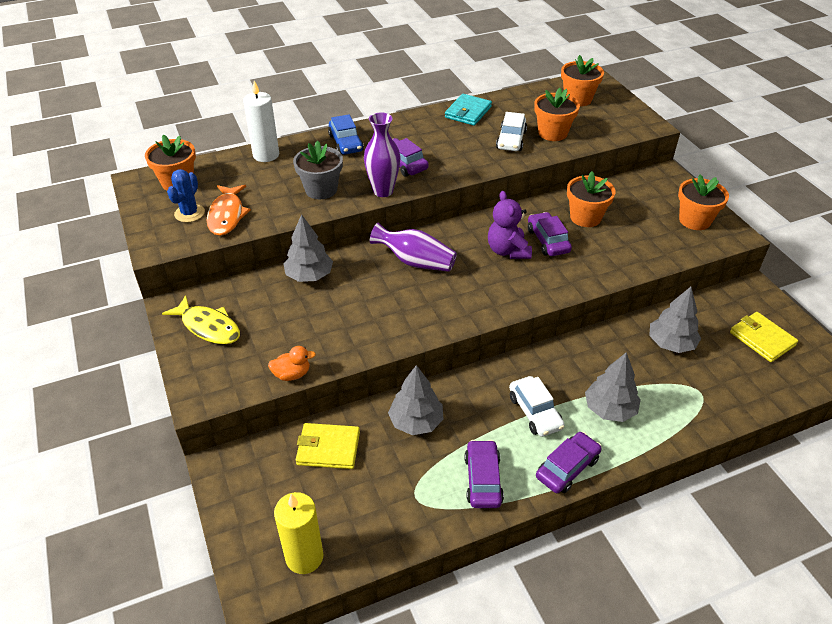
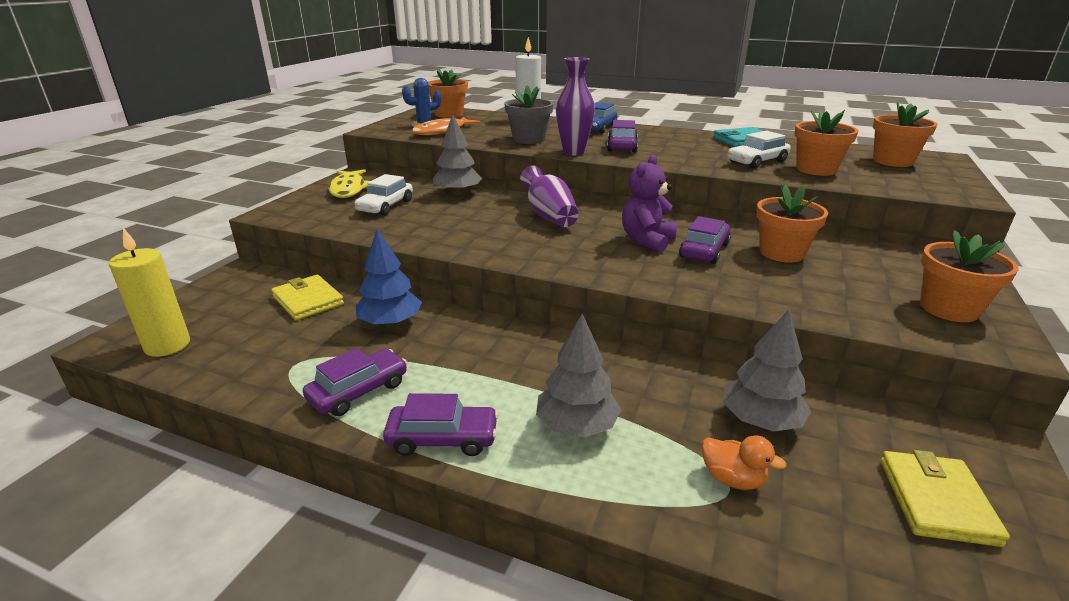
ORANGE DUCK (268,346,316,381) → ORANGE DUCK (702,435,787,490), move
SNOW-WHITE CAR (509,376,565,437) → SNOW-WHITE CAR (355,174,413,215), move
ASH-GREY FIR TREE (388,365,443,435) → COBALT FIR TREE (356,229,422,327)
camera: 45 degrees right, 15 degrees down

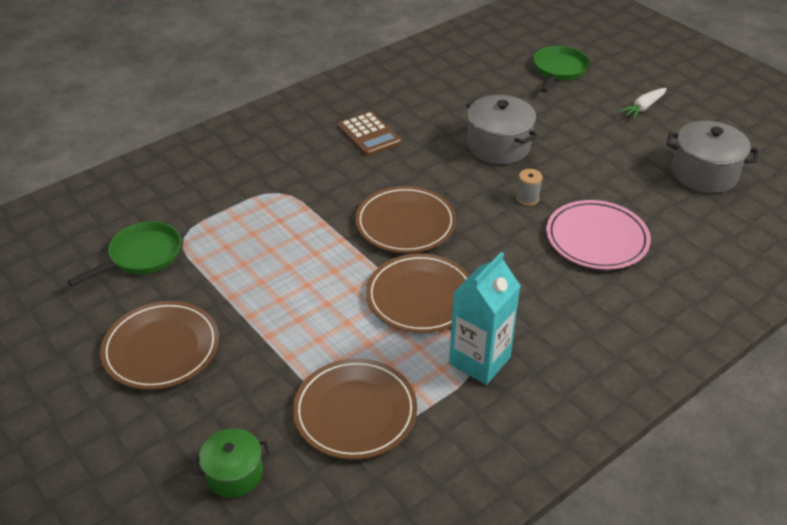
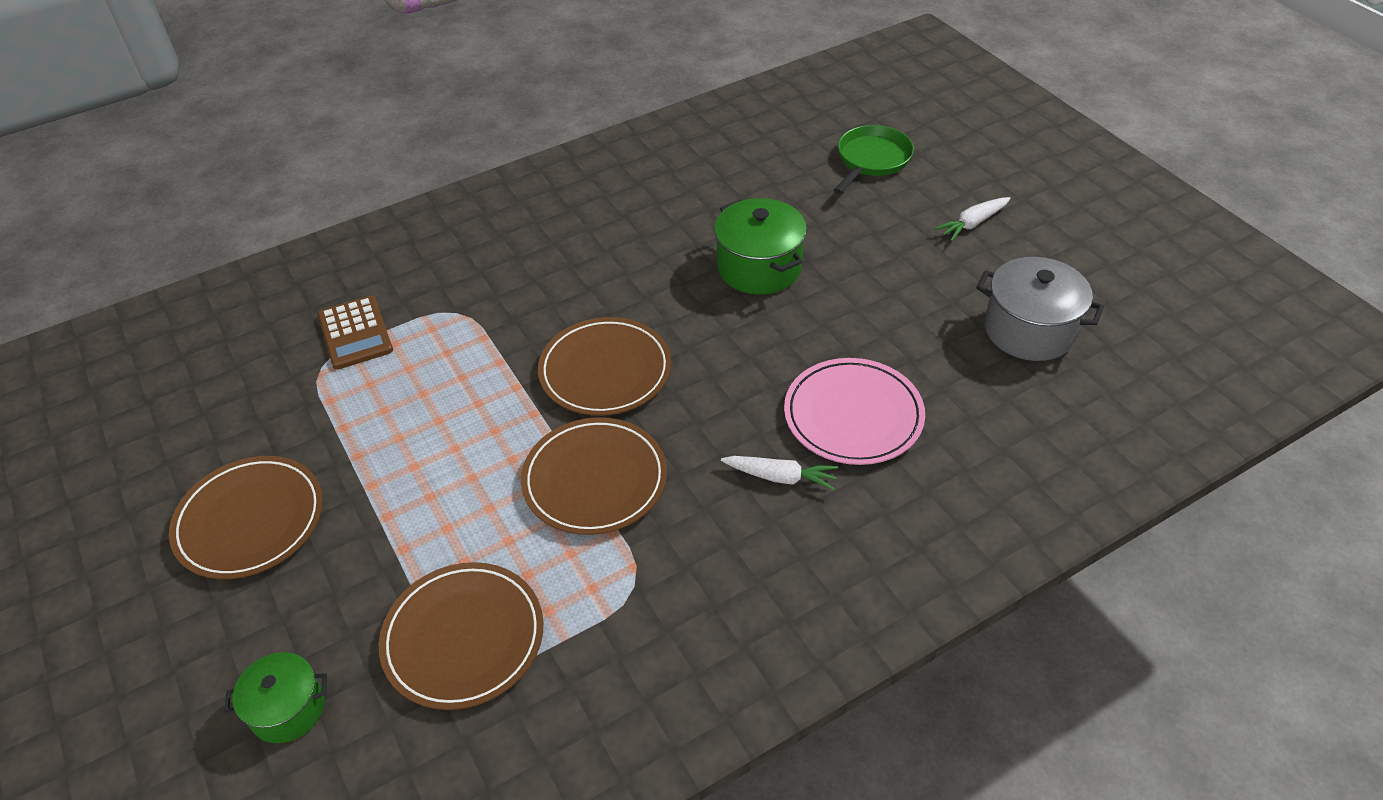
EMERALD PAN (67,221,181,286) → -
AQUA CARTON (449,252,521,385) → -
ASH-GREY REEL OF THREAD (516,169,543,206) → -
- → SNOW-WHITE ROOT VEGETABLE (721,456,838,490)
DARK BROWN ADDING MACHINE (338,111,401,156) → DARK BROWN ADDING MACHINE (318,296,393,370), move
ASH-GREY POT (466,95,538,164) → EMERALD POT (714,198,807,295)
camera: 10 degrees right, 5 degrees up

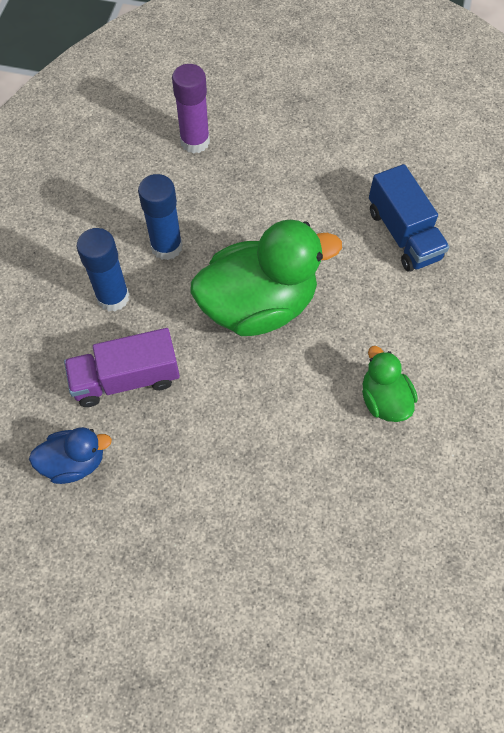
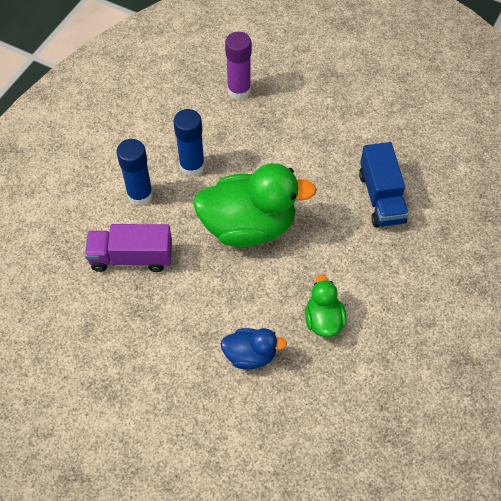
COBALT DUCK (29,427,112,484) → COBALT DUCK (220,328,287,369), move
camera: 15 degrees right, 5 degrees down

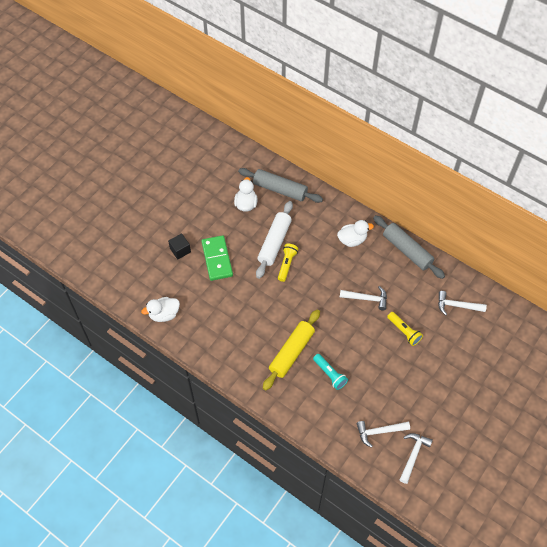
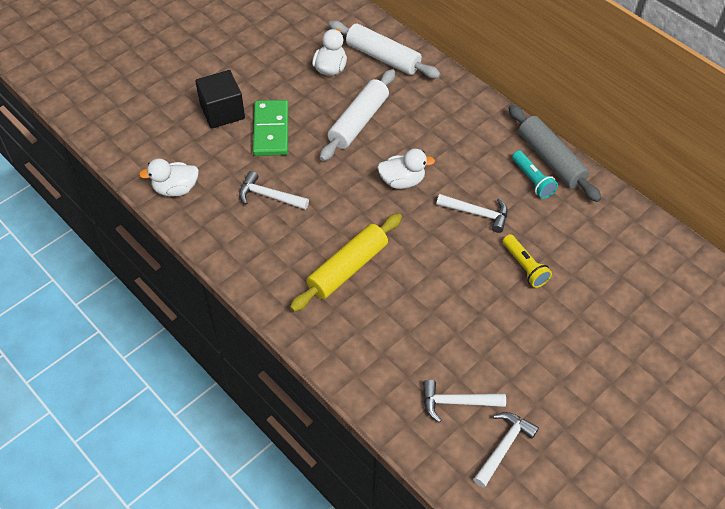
YELLOW TORCH (278,244,298,282) → -
AQUA TORCH (313,354,348,390) → AQUA TORCH (512,151,558,199), move
SNOW-WHITE DUCK (337,220,374,247) → SNOW-WHITE DUCK (377,149,435,189), move
SNOW-WHITE CARPENTER'S HAMMER (438,291,487,315) → SNOW-WHITE CARPENTER'S HAMMER (239,171,309,210), move
ASH-GREY DOUGH ROLLER (238,168,323,203) → SNOW-WHITE DOUGH ROLLER (329,21,441,78)
BLACK CUBE (168,233,191,259) → BLACK CUBE (195,70,245,129), x1.59
camera: 10 degrees right, 5 degrees down

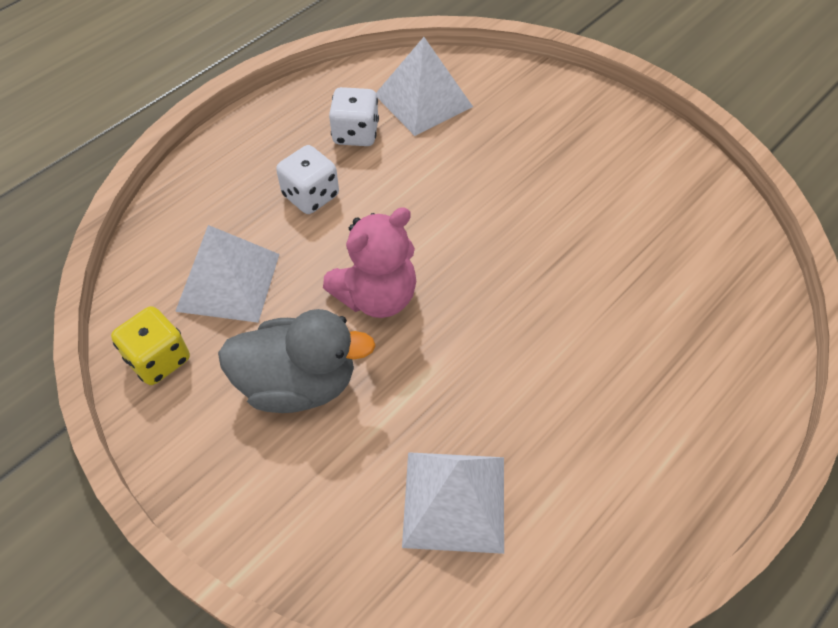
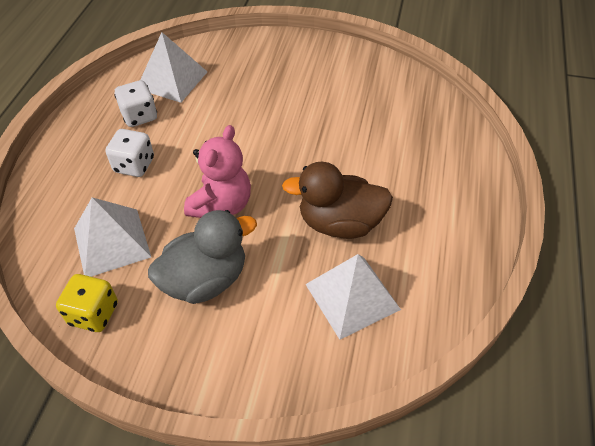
- → DARK BROWN DUCK (282,162,393,239)
camera: 30 degrees left, 5 degrees down

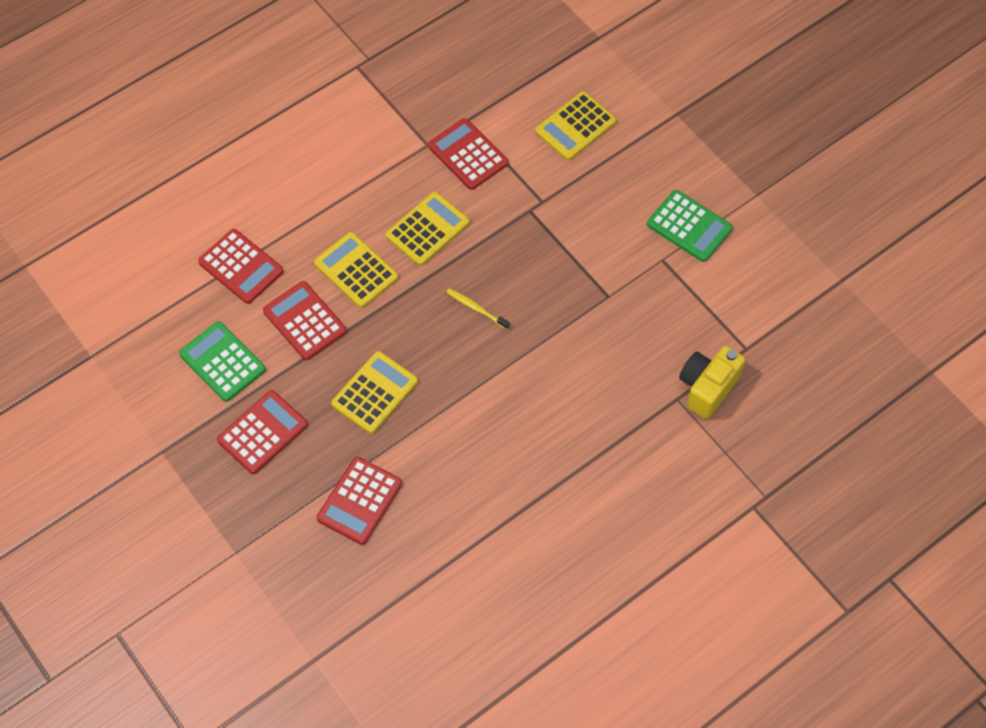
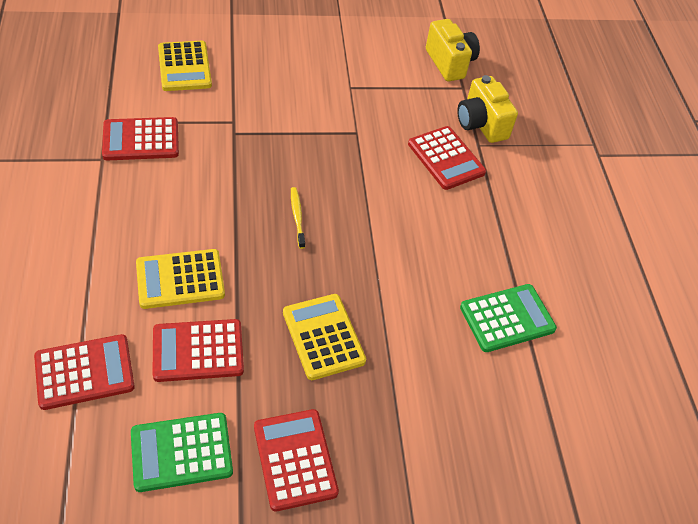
YELLOW ADDING MACHINE (386,192,470,266) → -
- → YELLOW PHOTO CAMERA (426,19,480,81)
SCARLET ADDING MACHINE (317,457,402,545) → SCARLET ADDING MACHINE (408,126,486,190), move
EMERALD ADDING MACHINE (647,190,733,262) → EMERALD ADDING MACHINE (460,284,557,352), move
YELLOW TOOTH BRUSH (446,288,510,329) → YELLOW TOOTH BRUSH (291,187,305,249), 105 degrees clockwise
camera: 65 degrees left, 10 degrees down

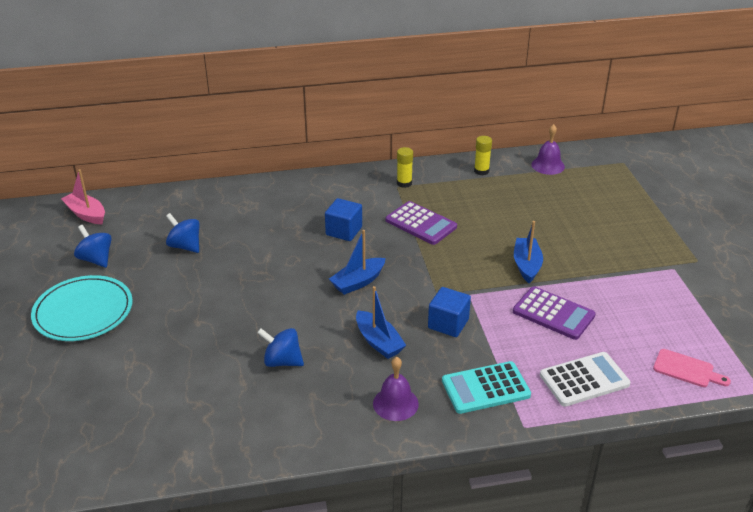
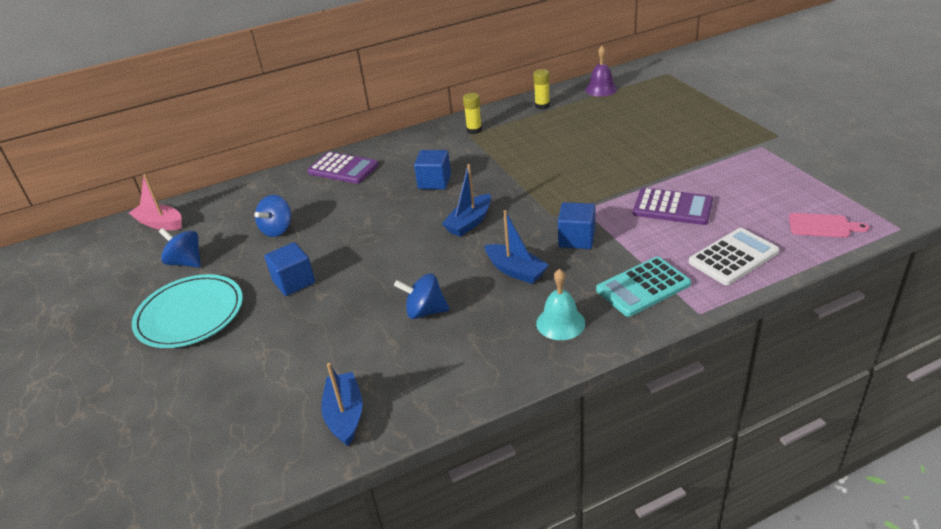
- → COBALT CUBE (265,242,315,296)
ROYAL PURPLE ADDING MACHINE (386,201,457,245) → ROYAL PURPLE ADDING MACHINE (307,152,379,184), move
COBALT SAILBOAT (514,221,543,283) → COBALT SAILBOAT (321,363,363,446), move
ROYAL PURPLE HAND BELL (373,357,419,421) → AQUA HAND BELL (536,269,585,340)
COBALT TOY TOP (166,213,200,253) → COBALT TOY TOP (254,195,291,237), 90 degrees counterclockwise
camera: 10 degrees left, 0 degrees up

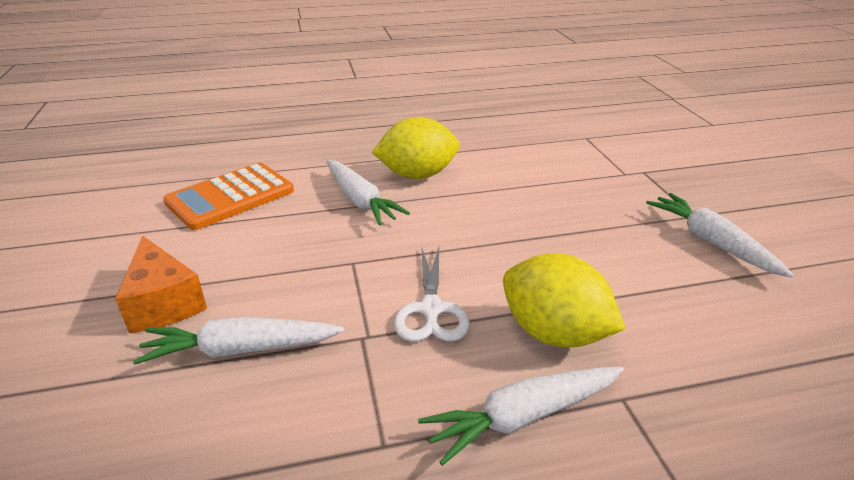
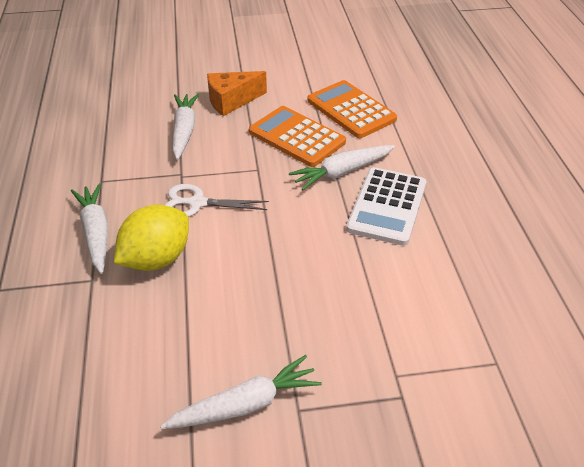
- → ORANGE ADDING MACHINE (249,106,346,167)
YELLOW LEMON (372,117,460,179) → SNOW-WHITE ADDING MACHINE (346,167,427,246)
camera: 95 degrees right, 10 degrees up

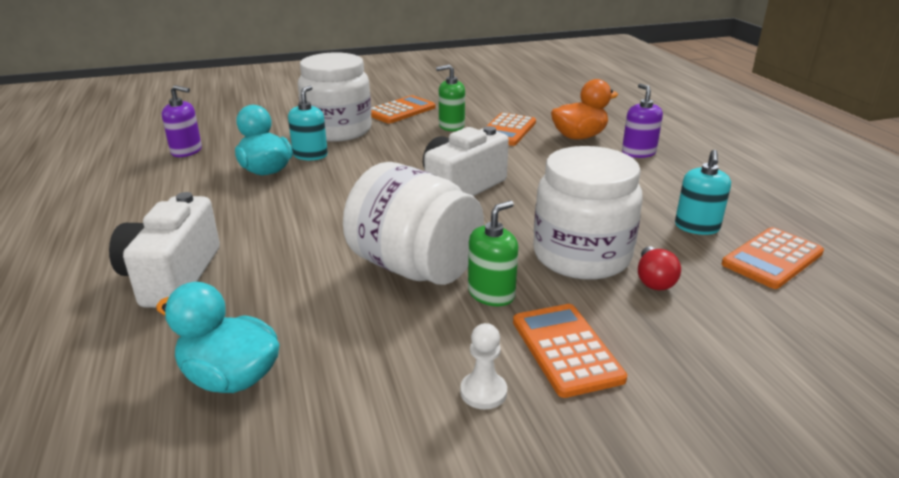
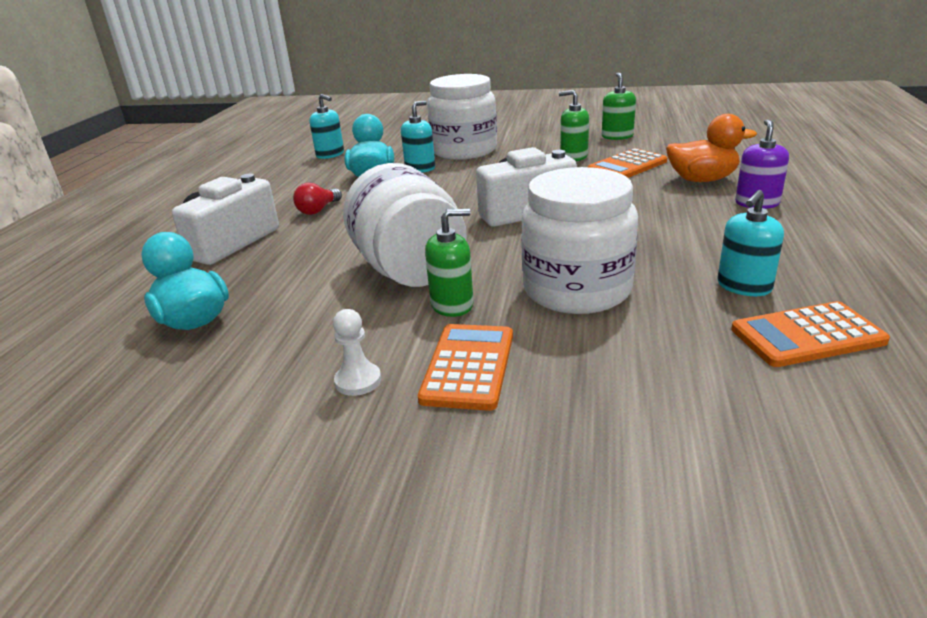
ORANGE ADDING MACHINE (371,95,435,124) → -
- → EMERALD SOAP DISPENSER (602,73,636,140)
SCARLET LIGHT BULB (638,246,681,290) → SCARLET LIGHT BULB (293,183,342,215), move
ROYAL PURPLE SOAP DISPENSER (162,85,202,157) → AQUA SOAP DISPENSER (309,94,344,159)
camera: 30 degrees right, 0 degrees up

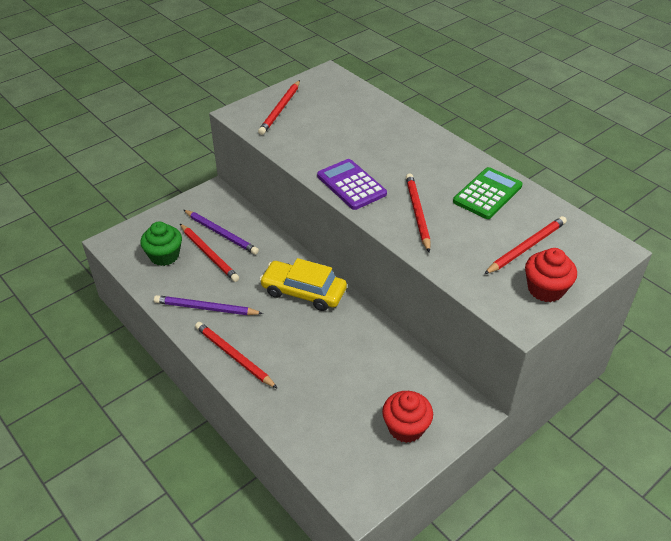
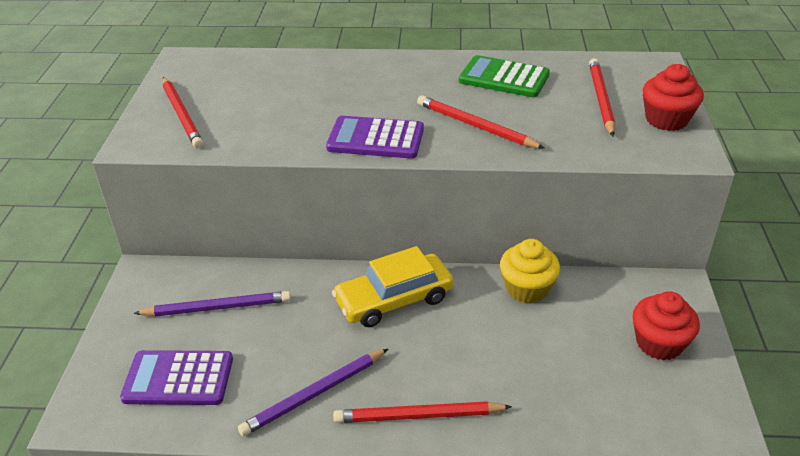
SCARLET LEAD PENCIL (180,224,239,282) → -
- → YELLOW FAIRY CAKE (500,239,560,303)
EMERALD FAIRY CAKE (140,222,182,266) → ROYAL PURPLE ADDING MACHINE (120,350,233,405)
EMERALD ADDING MACHINE (453,167,523,219) → EMERALD ADDING MACHINE (459,55,550,97), 60 degrees counterclockwise
camera: 45 degrees left, 5 degrees down

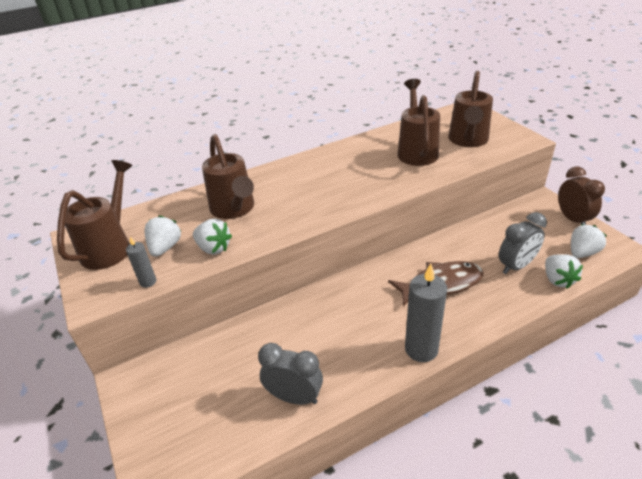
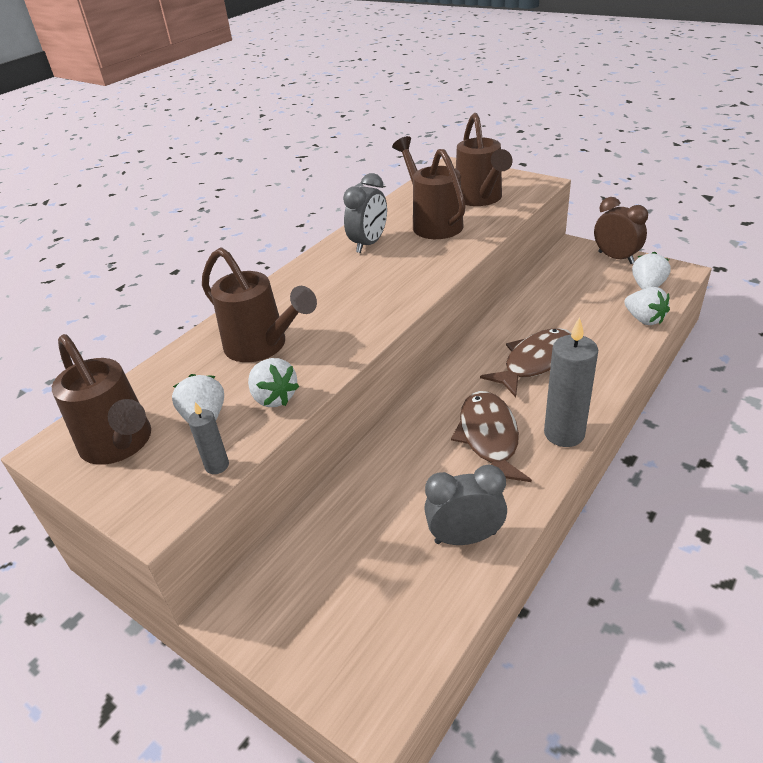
- → DARK BROWN FISH (451,391,532,482)
ASH-GREY CLOCK (499,212,547,274) → ASH-GREY CLOCK (343,173,387,253), move
DARK BROWN WATERING POT (57,160,132,270) → DARK BROWN WATERING POT (52,334,151,465), 150 degrees clockwise
SNOW-WHITE TOY STRAWBERRY (193,219,232,255) → SNOW-WHITE TOY STRAWBERRY (248,358,300,407), 45 degrees clockwise
camera: 25 degrees left, 0 degrees up

